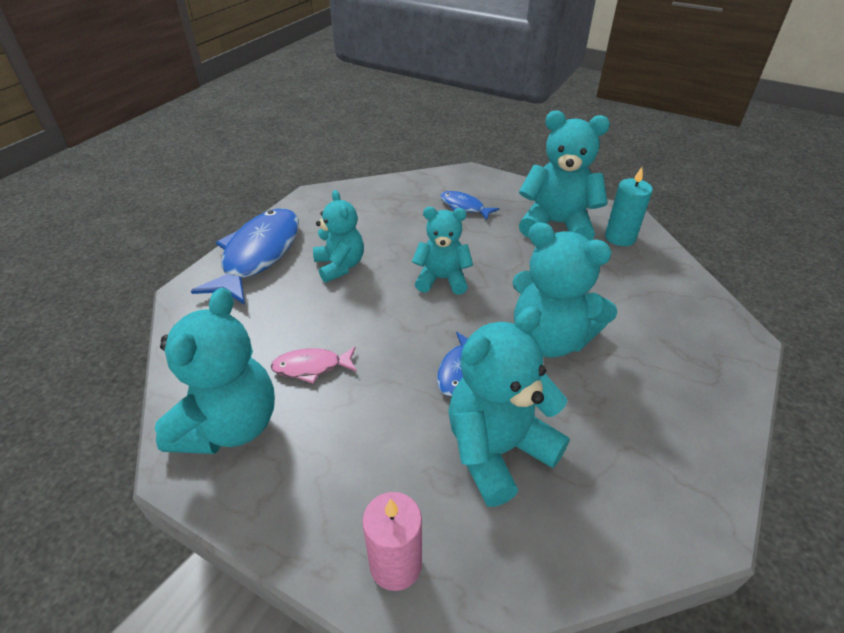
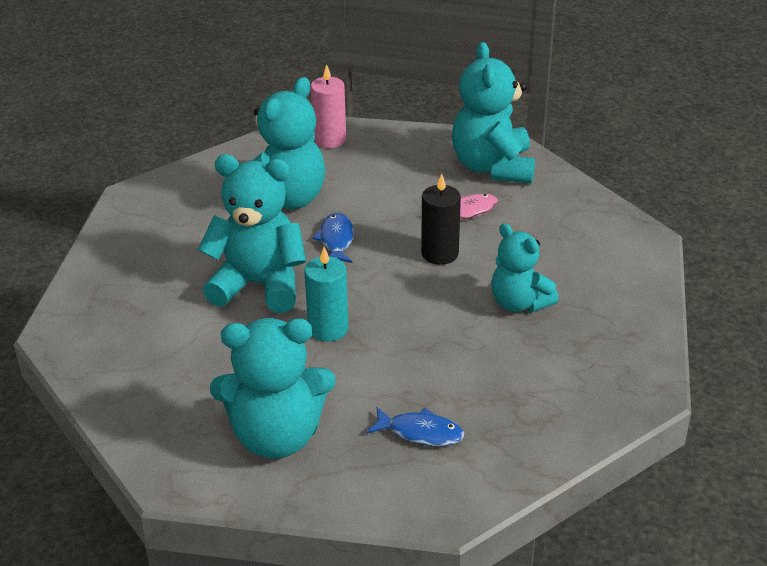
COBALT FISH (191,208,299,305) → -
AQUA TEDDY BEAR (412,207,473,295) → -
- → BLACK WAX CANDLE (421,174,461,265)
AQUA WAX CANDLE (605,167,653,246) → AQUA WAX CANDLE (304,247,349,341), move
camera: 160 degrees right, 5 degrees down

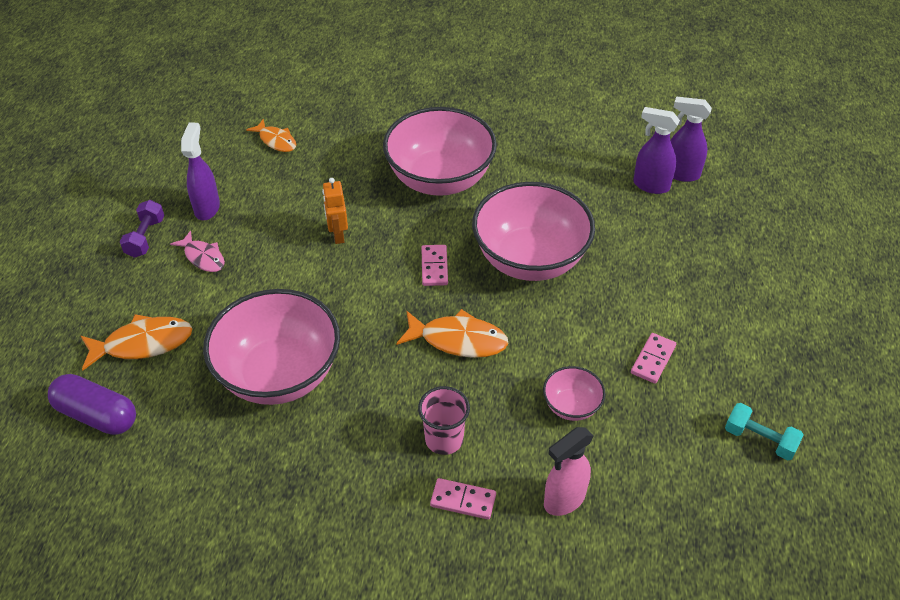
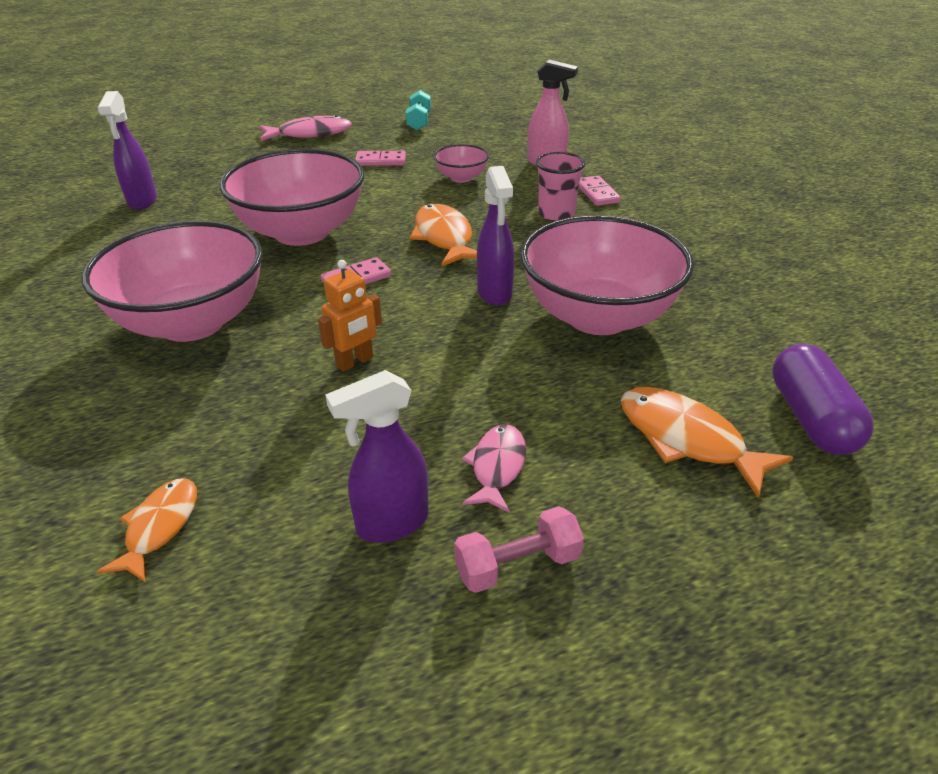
- → PINK FISH (259,115,352,141)
ROYAL PURPLE SPRAY CLEANER (670,96,712,182) → ROYAL PURPLE SPRAY CLEANER (477,166,514,306), move
ROYAL PURPLE DUMBBELL (120,200,164,258) → PINK DUMBBELL (454,506,584,593)
camera: 120 degrees left, 10 degrees down

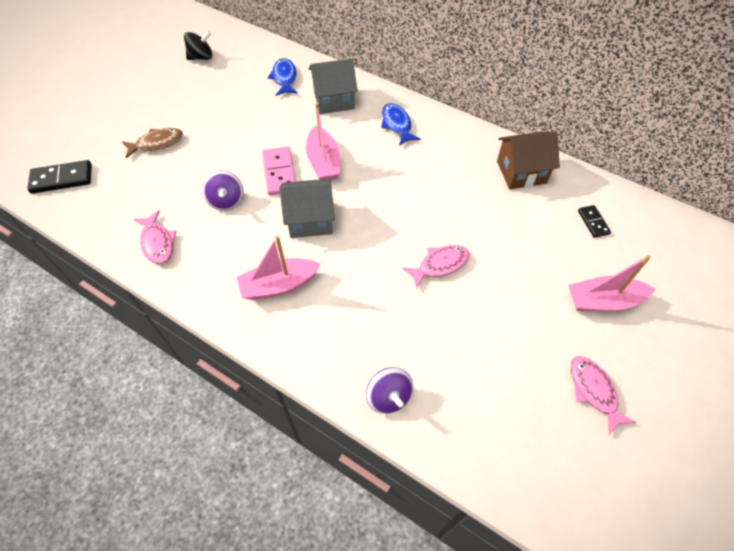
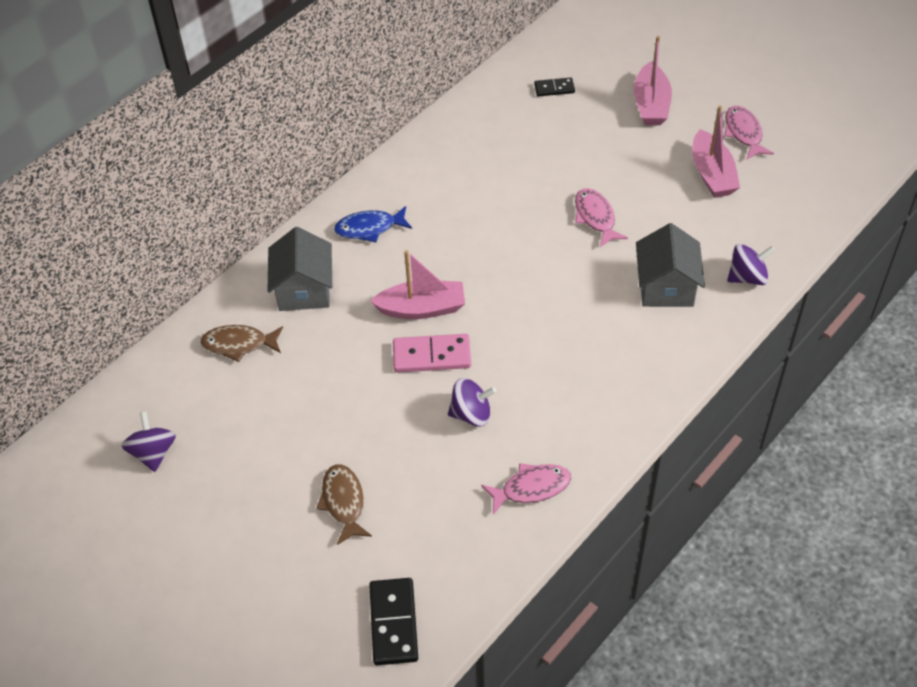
DARK BROWN HOUSE (497,132,560,189) → -
PINK SAILBOAT (237,235,320,300) → PINK SAILBOAT (692,106,740,198), move
ASH-GREY HOUSE (279,179,335,238) → ASH-GREY HOUSE (636,223,705,307), move
BLACK TOY TOP (184,31,213,60) → ROYAL PURPLE TOY TOP (122,411,176,472)
COBALT FISH (267,58,298,96) → DARK BROWN FISH (200,325,283,362)
PINK FISH (571,356,637,435) → PINK FISH (724,106,774,160), 90 degrees clockwise
camera: 80 degrees left, 5 degrees down

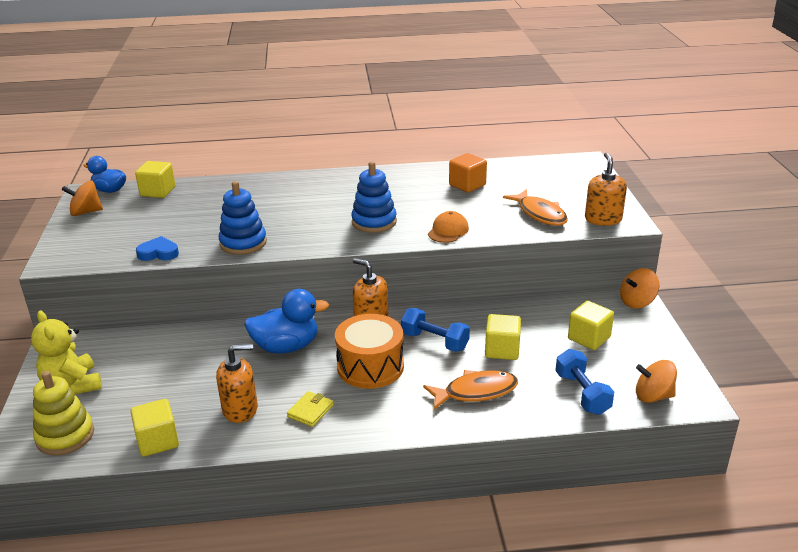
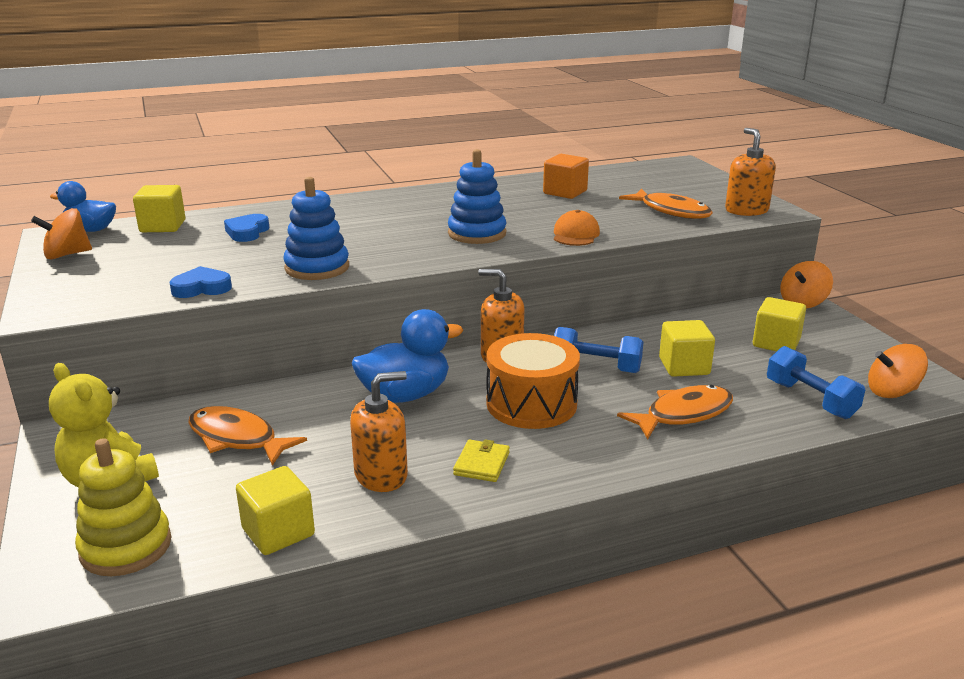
- → ORANGE FISH (188,406,307,466)
- → COBALT HEART SHAPE (224,214,269,242)
camera: 15 degrees left, 5 degrees down

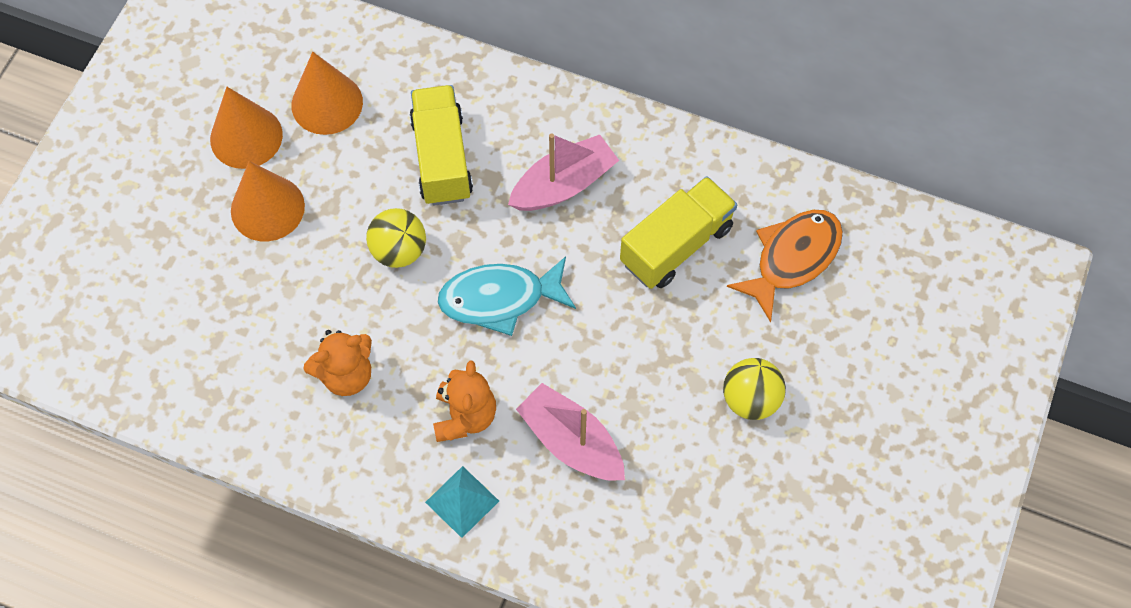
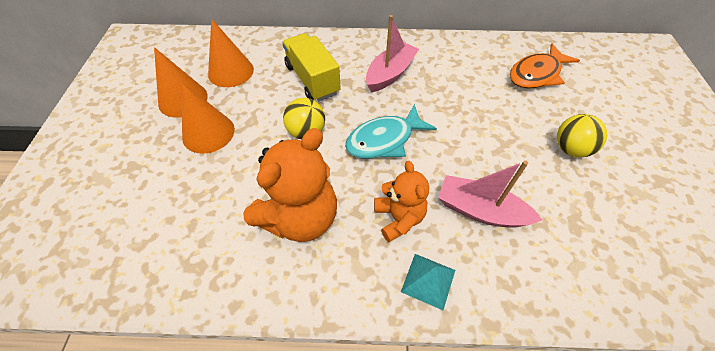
YELLOW TOY TRUCK (620,176,737,289) → -
ORANGE FISH (727,210,843,322) → ORANGE FISH (510,43,580,89), 150 degrees counterclockwise
ORANGE TEDDY BEAR (303,330,372,396) → ORANGE TEDDY BEAR (243,128,337,242), x1.64
camera: 20 degrees left, 10 degrees down

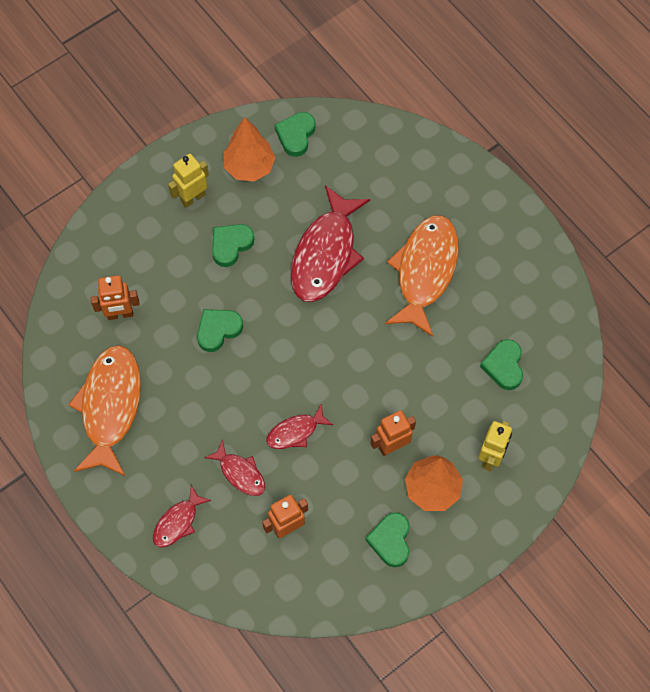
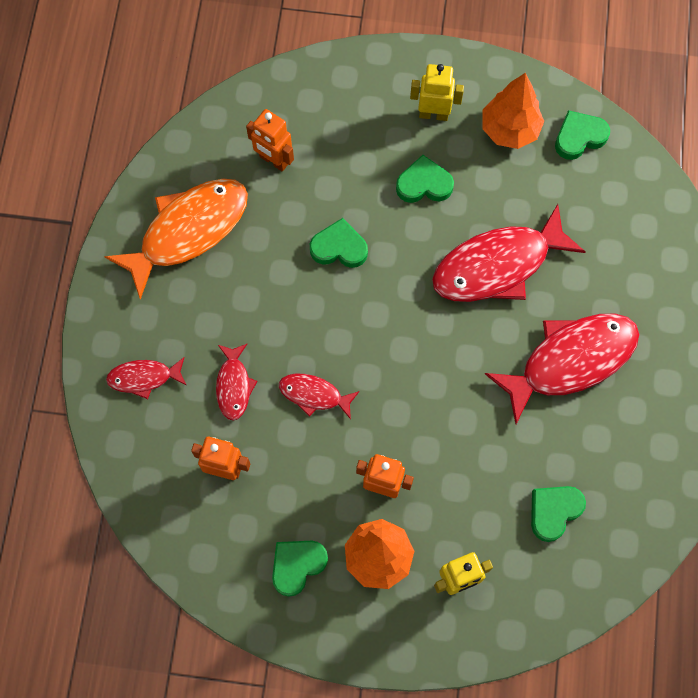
ORANGE FISH (385,215,459,337) → SCARLET FISH (485,314,640,424)
camera: 45 degrees right, 5 degrees up

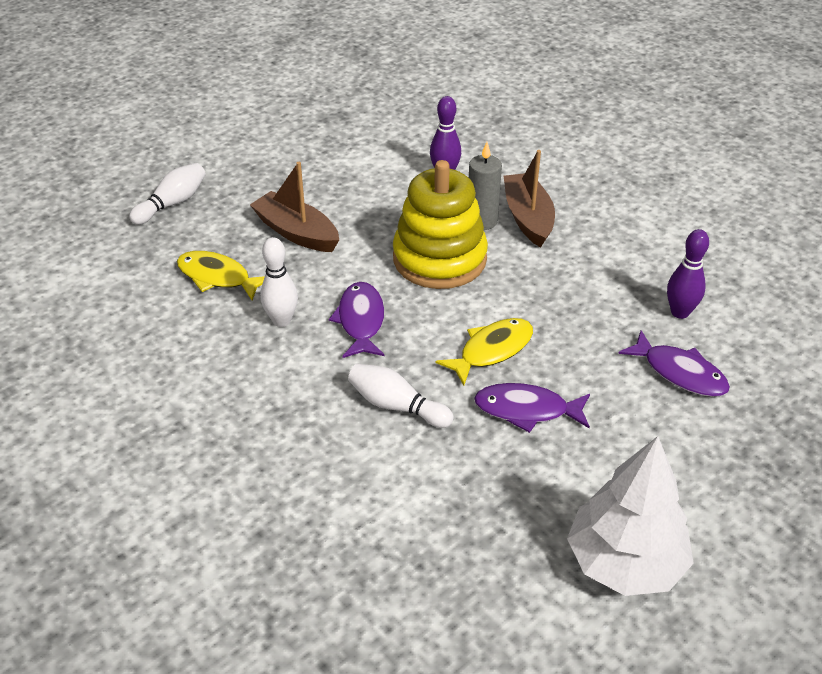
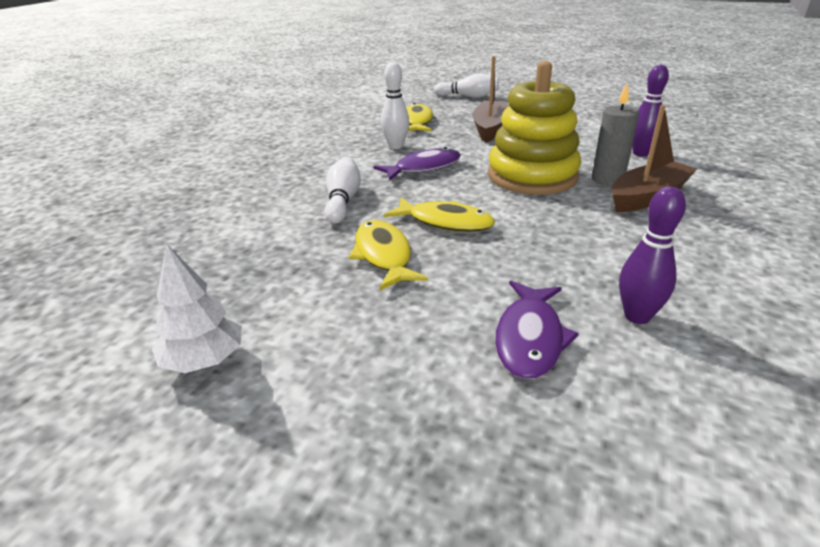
ROYAL PURPLE FISH (474,383,590,433) → YELLOW FISH (349,220,428,290)
SNOW-WHITE FIR TREE (567,436,694,596) → SNOW-WHITE FIR TREE (152,245,242,373), x0.60
camera: 65 degrees right, 10 degrees down

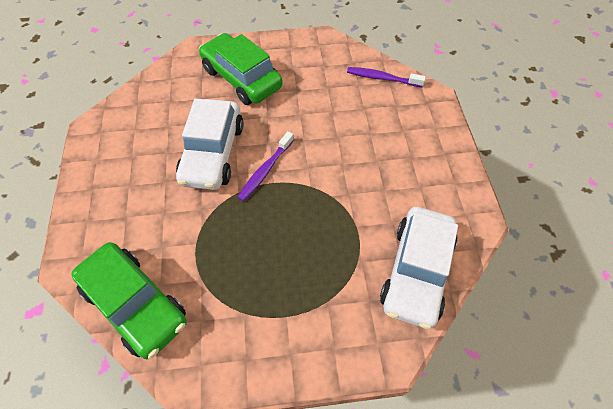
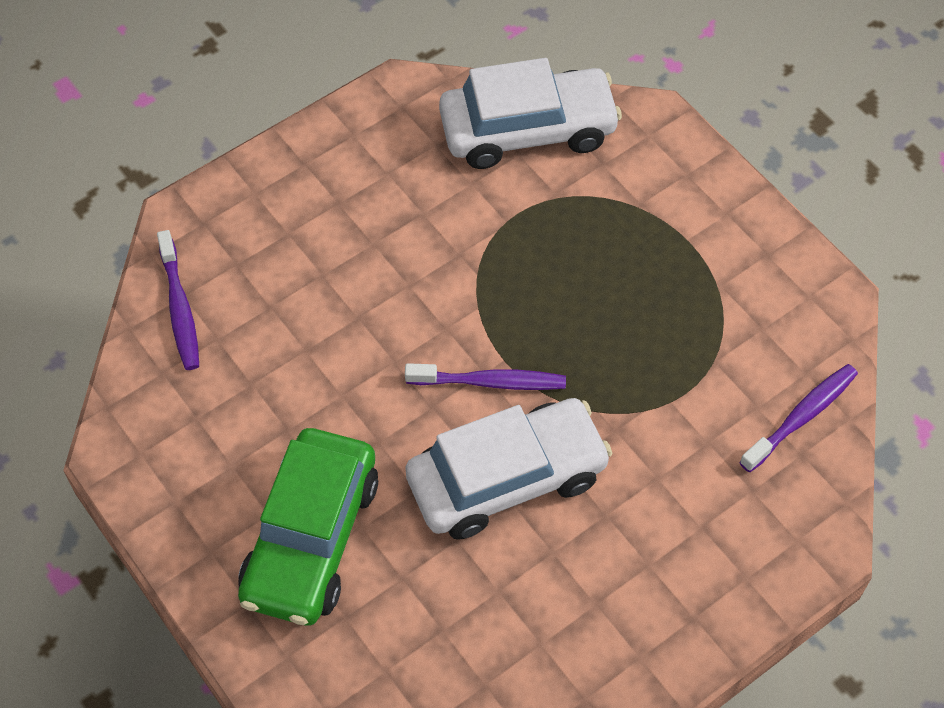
EMERALD CAR (71,242,187,359) → ROYAL PURPLE TOOTH BRUSH (739,364,858,472)
camera: 120 degrees left, 0 degrees up

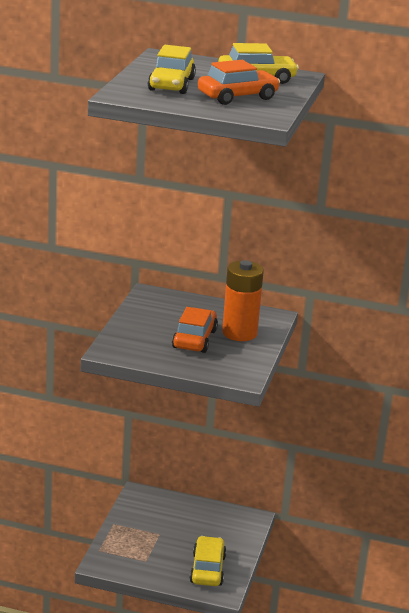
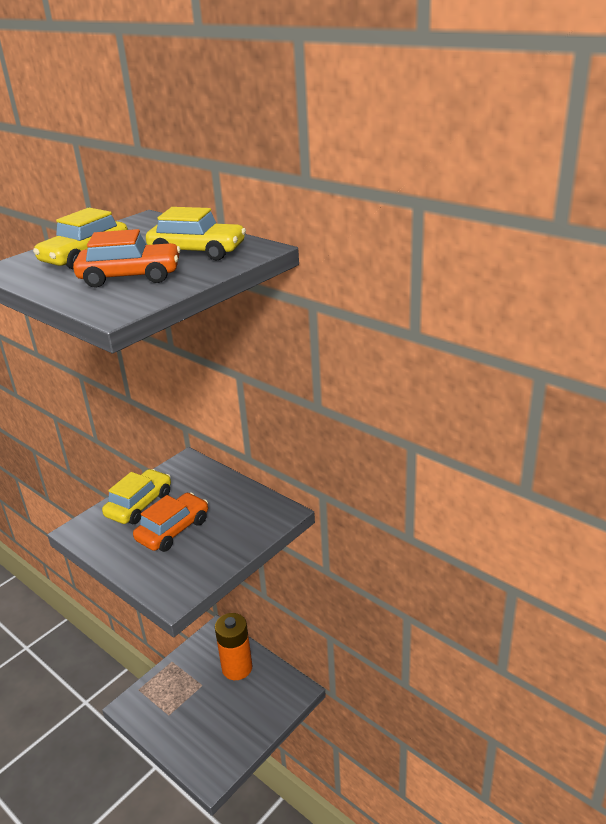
YELLOW CAR (189,536,227,586) → YELLOW CAR (102,469,171,524), move
ORANGE AA BATTERY (222,260,264,341) → ORANGE AA BATTERY (215,613,252,680), move
camera: 30 degrees right, 5 degrees up

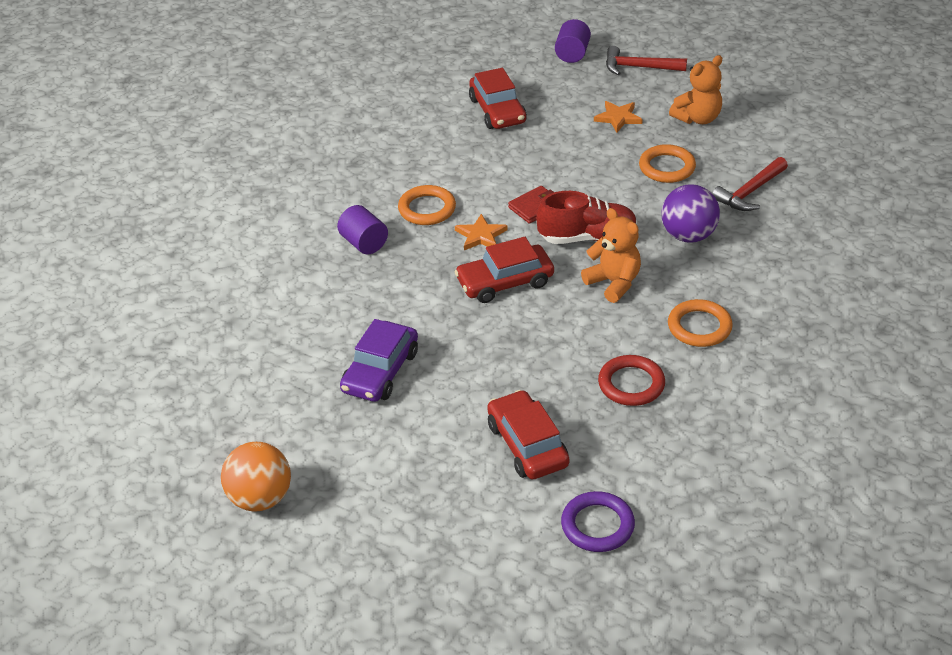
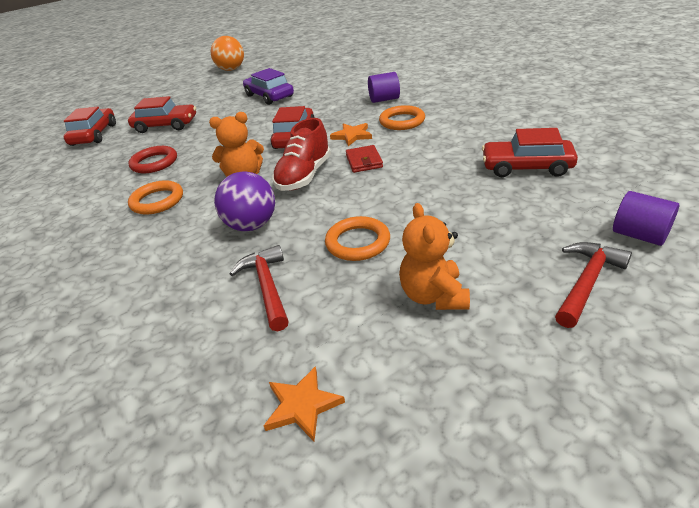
ORANGE STAR SHAPE (594,101,643,132) → ORANGE STAR SHAPE (264,366,345,441), move
ROYAL PURPLE TORUS (561,491,635,552) → SCARLET CAR (63,107,116,146)
camera: 120 degrees right, 5 degrees down

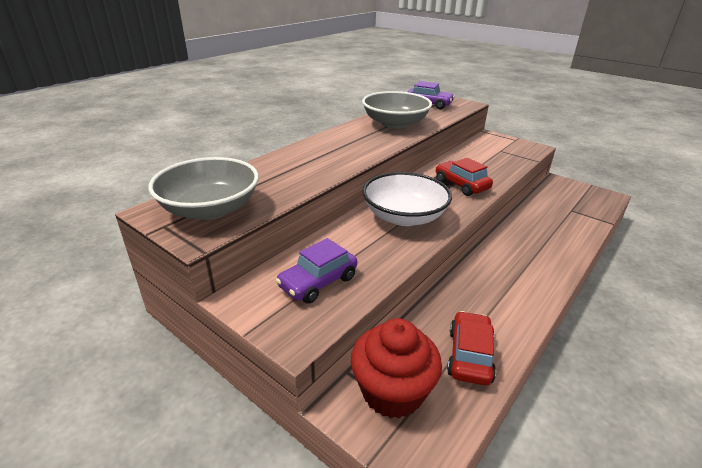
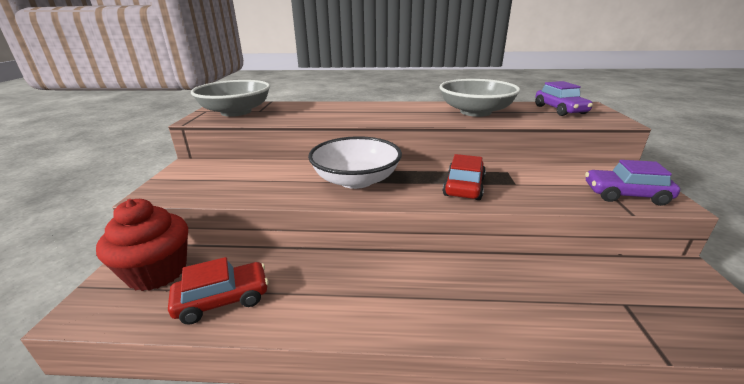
ROYAL PURPLE CAR (276,238,357,304) → ROYAL PURPLE CAR (585,160,680,206), move
camera: 55 degrees right, 5 degrees down

